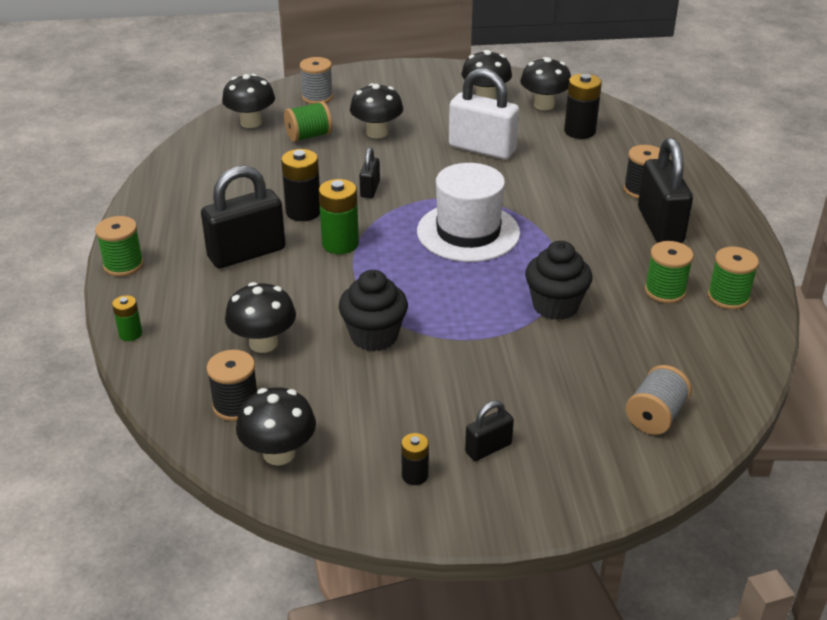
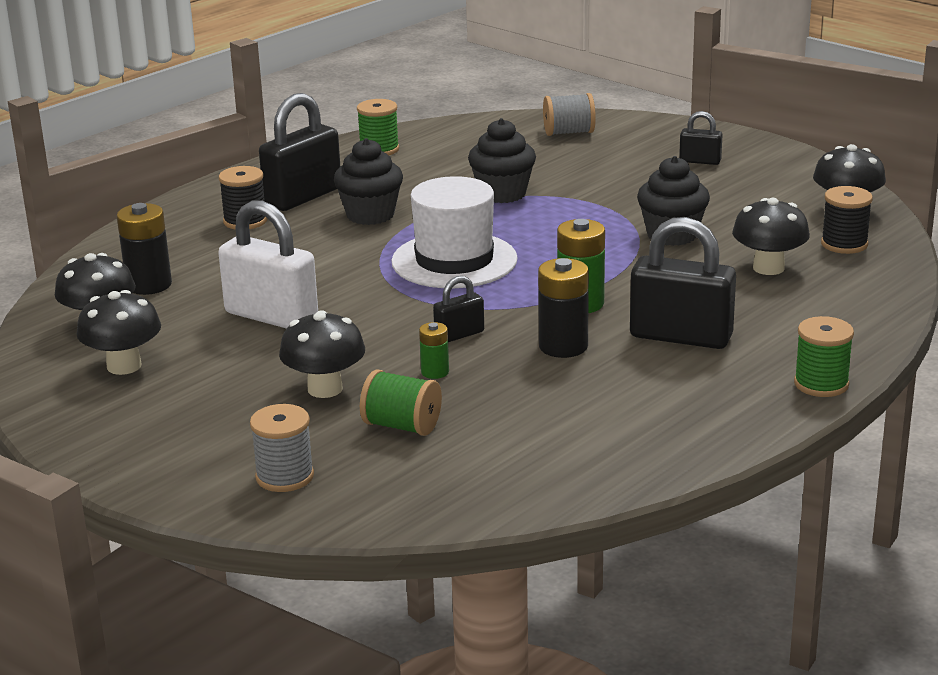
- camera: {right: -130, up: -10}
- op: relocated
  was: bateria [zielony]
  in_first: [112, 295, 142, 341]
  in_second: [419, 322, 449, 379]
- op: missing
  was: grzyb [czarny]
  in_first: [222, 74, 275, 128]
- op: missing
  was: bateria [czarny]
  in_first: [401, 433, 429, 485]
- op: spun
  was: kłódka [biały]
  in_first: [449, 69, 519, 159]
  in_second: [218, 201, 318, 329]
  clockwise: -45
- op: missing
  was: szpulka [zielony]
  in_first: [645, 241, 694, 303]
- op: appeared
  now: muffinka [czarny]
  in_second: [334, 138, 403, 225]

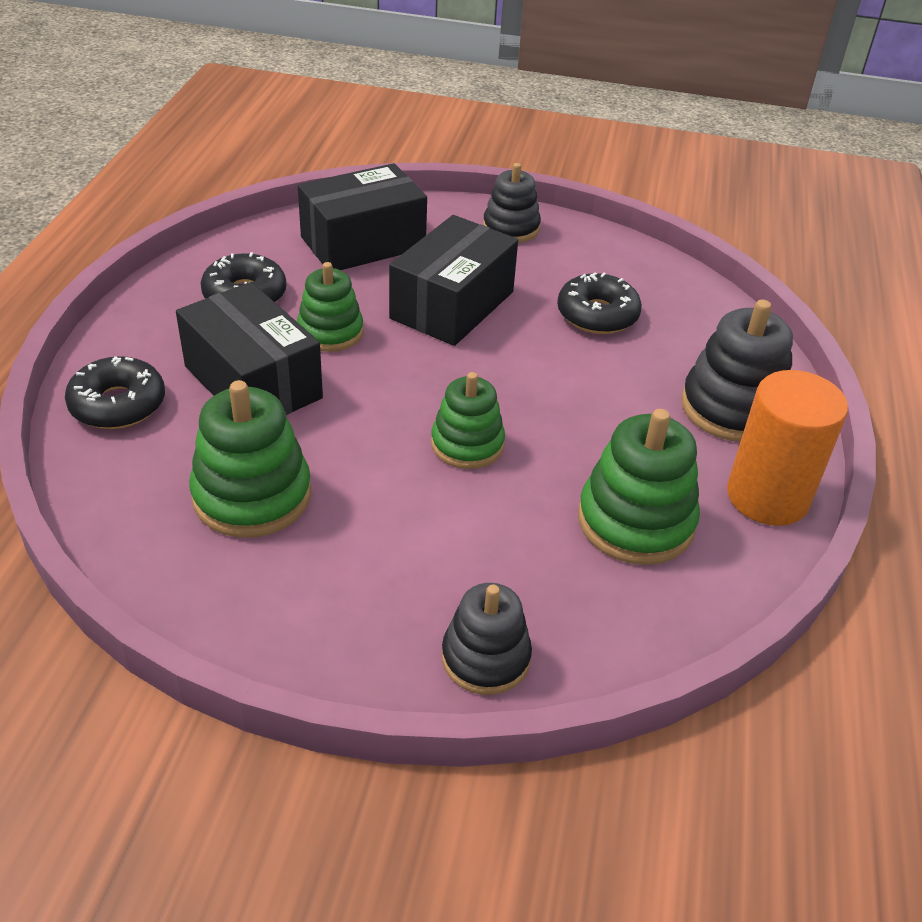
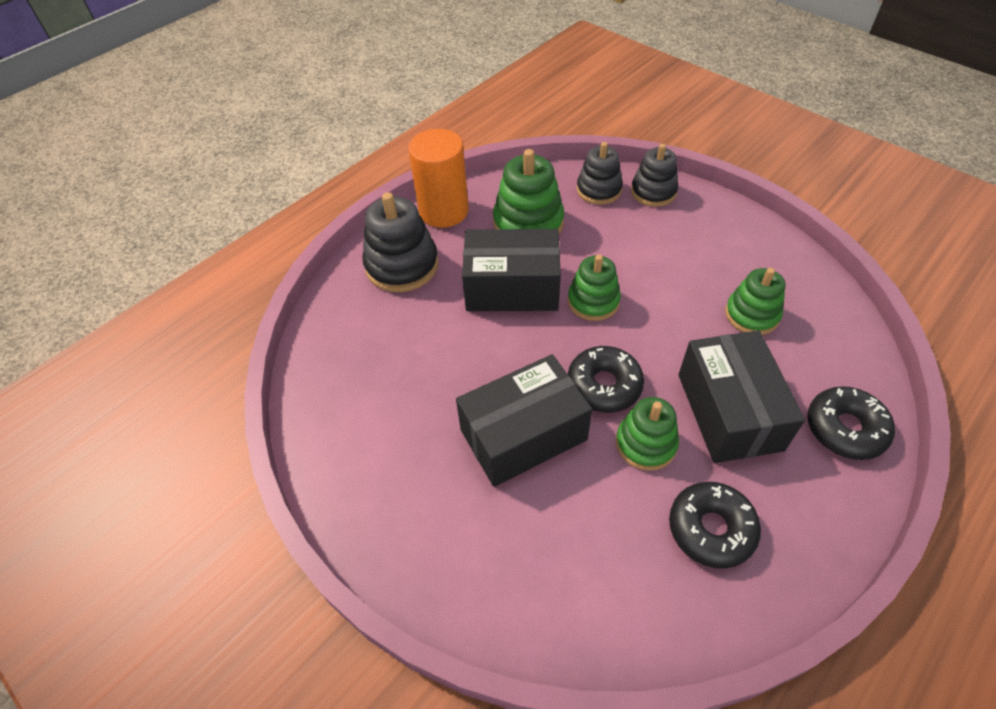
- camera: {right: -145, up: 10}
- op: size
  was: zabawka nakładanka [zielony]
  in_first: [189, 380, 311, 538]
  in_second: [725, 268, 786, 335]
  ratio: 0.67
- op: relocated
  was: pudełko [czarny]
  in_first: [298, 163, 427, 270]
  in_second: [462, 229, 561, 311]
- op: relocated
  was: zabawka nakładanka [czarny]
  in_first: [483, 163, 541, 243]
  in_second: [577, 142, 623, 205]
- op: relocated
  was: donut [czarny]
  in_first: [557, 272, 642, 334]
  in_second: [568, 346, 644, 413]

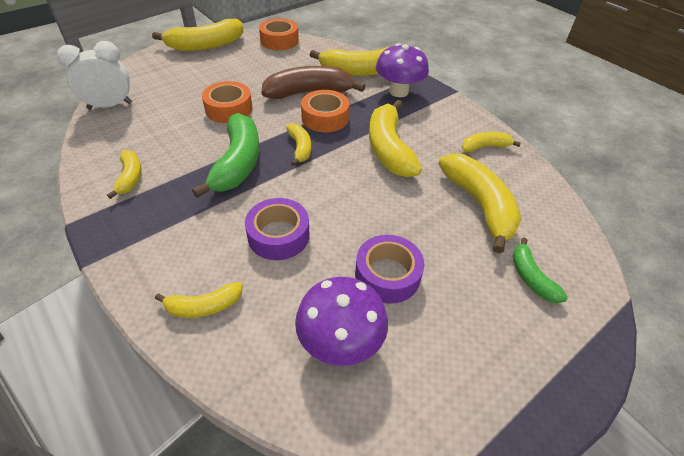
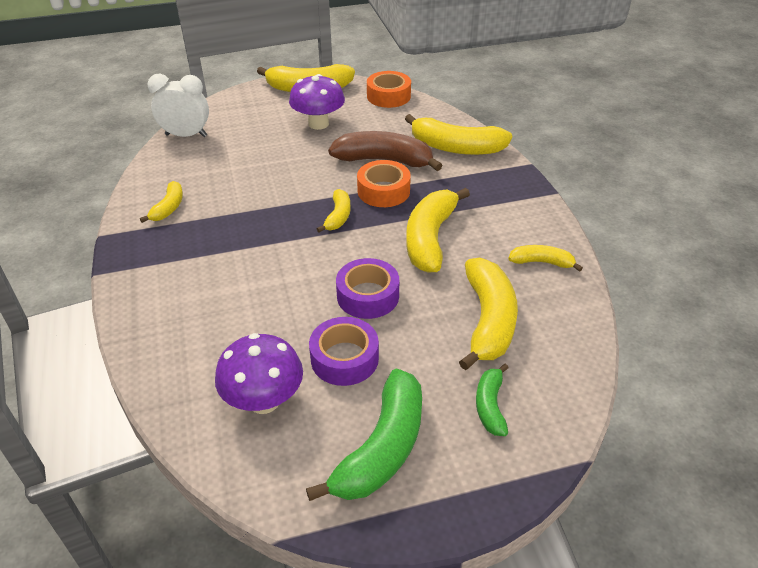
- camera: {right: 25, up: -5}
- op: missing
  was: banan [żółty]
  in_first: [155, 282, 243, 318]
- op: relocated
  was: banan [zielony]
  in_first: [192, 113, 260, 198]
  in_second: [306, 368, 422, 501]
- op: missing
  was: taśma klejąca [pomarańczowy]
  in_first: [202, 81, 253, 123]
- op: relocated
  was: taśma klejąca [fioletowy]
  in_first: [245, 198, 309, 260]
  in_second: [336, 258, 399, 319]
- op: relocated
  was: grzyb [fioletowy]
  in_first: [376, 43, 429, 97]
  in_second: [289, 74, 345, 130]

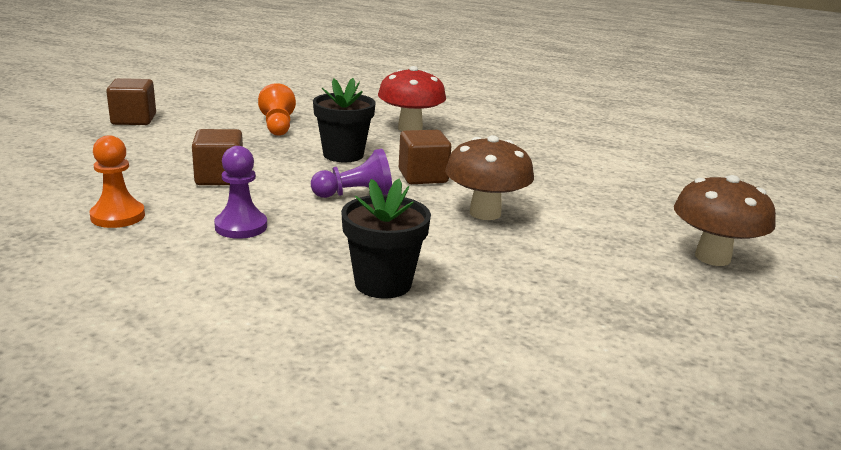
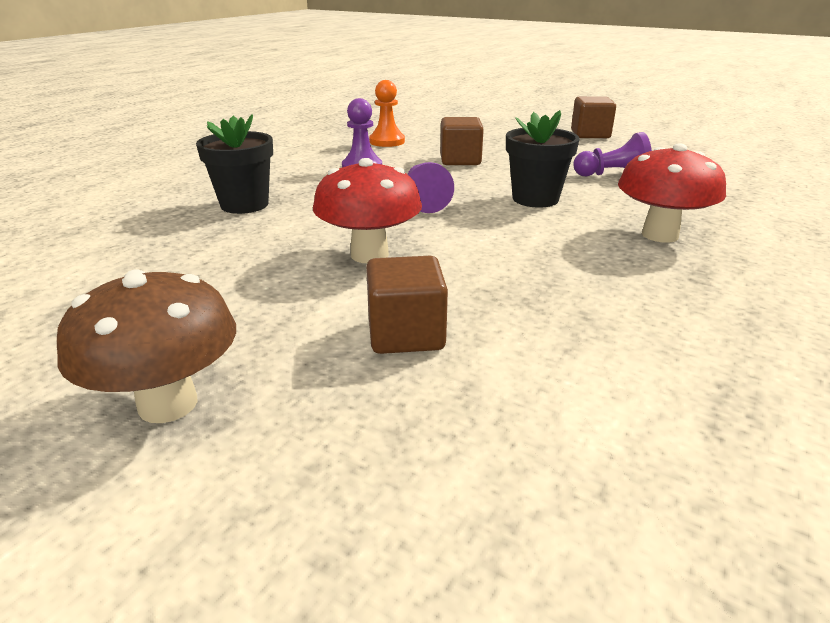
- camera: {right: 100, up: 5}
- op: colour
  was: pionek [pomarańczowy]
  now: pionek [fioletowy]
  in_first: [258, 83, 296, 136]
  in_second: [573, 132, 652, 177]
- op: relocated
  was: sześcian [brązowy]
  in_first: [399, 130, 451, 184]
  in_second: [366, 256, 448, 354]
- op: colour
  was: grzyb [brązowy]
  now: grzyb [czerwony]
  in_first: [445, 135, 534, 220]
  in_second: [313, 158, 422, 263]

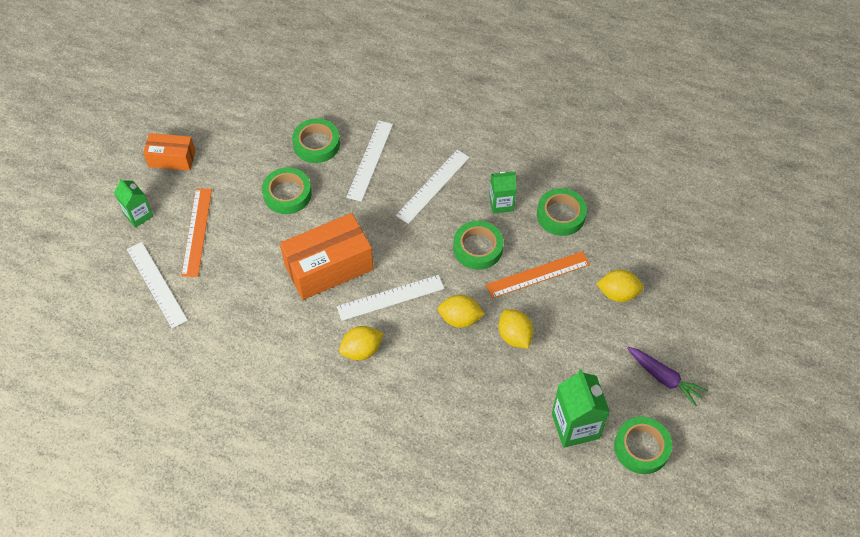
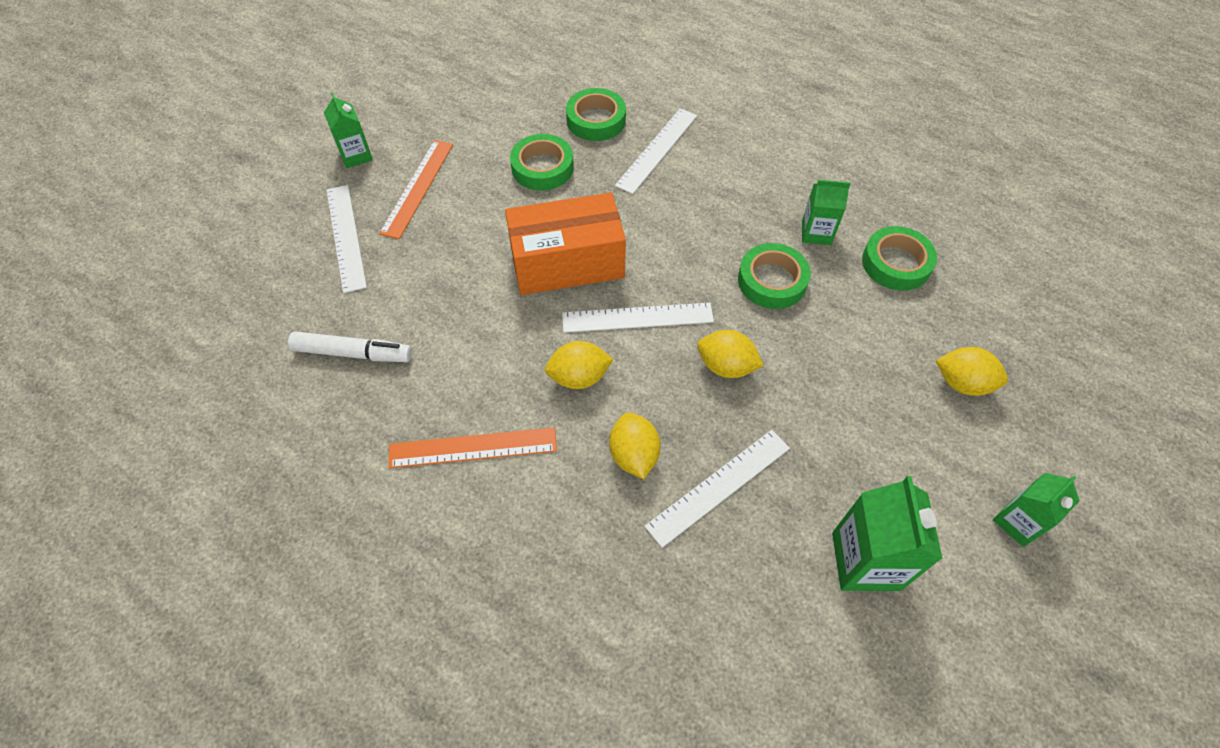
- camera: {right: 15, up: 0}
- op: missing
  was: pudełko [pomarańczowy]
  in_first: [143, 133, 196, 171]
- op: relocated
  was: linijka [biały]
  in_first: [396, 150, 470, 224]
  in_second: [644, 430, 790, 548]
- op: relocated
  was: linijka [pomarańczowy]
  in_first: [486, 251, 590, 299]
  in_second: [388, 427, 557, 468]
- op: relocated
  was: cytryna [żółty]
  in_first: [499, 309, 533, 349]
  in_second: [609, 412, 661, 479]
- op: missing
  was: taśma klejąca [zielony]
  in_first: [614, 417, 672, 474]
- op: exchanged
  was: marchewka [fioletowy]
  now: karton mleka [zielony]
  in_first: [627, 347, 708, 407]
  in_second: [993, 473, 1080, 547]
- op: appeared
  now: flamaster [biały]
  in_second: [288, 331, 412, 362]

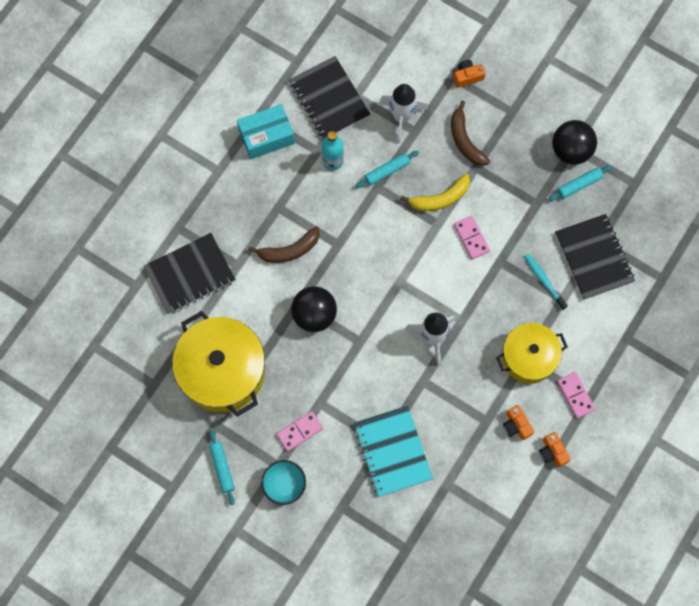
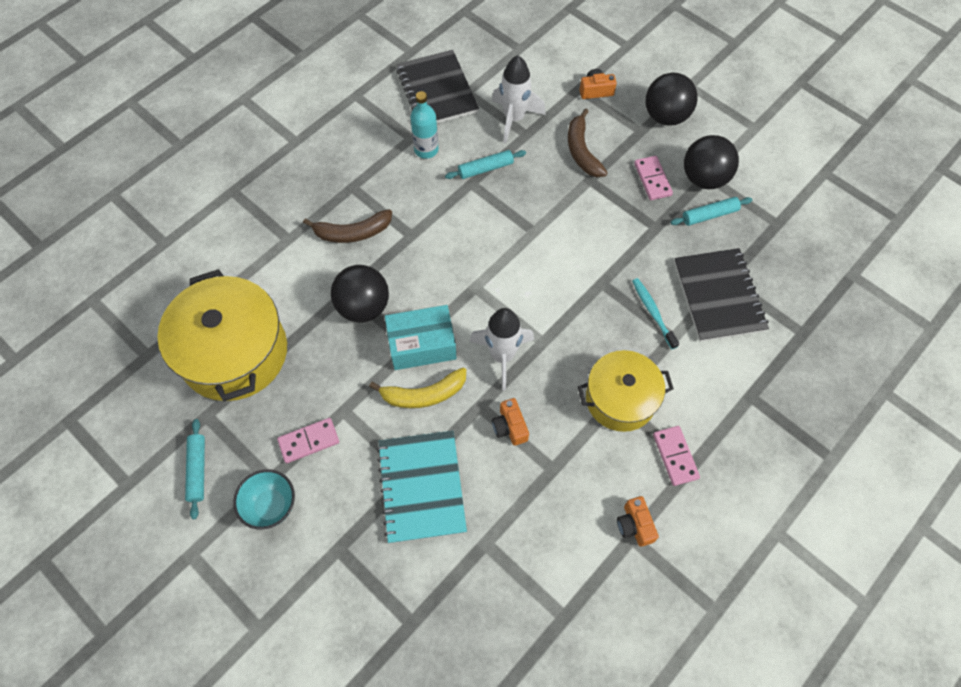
- camera: {right: 10, up: -10}
- op: missing
  was: zeszyt [czarny]
  in_first: [144, 233, 236, 314]
- op: relocated
  was: pudełko [turkusowy]
  in_first: [237, 104, 295, 159]
  in_second: [385, 305, 457, 370]
- op: relocated
  was: banan [żółty]
  in_first: [400, 174, 470, 211]
  in_second: [369, 367, 466, 408]
- op: relocated
  was: kostka domina [różowy]
  in_first: [454, 216, 490, 259]
  in_second: [634, 156, 673, 200]
- op: relocated
  was: aparat fotograficzny [pomarańczowy]
  in_first: [503, 405, 534, 440]
  in_second: [492, 398, 529, 446]
- op: appeared
  now: piłka [czarny]
  in_second: [646, 73, 698, 126]

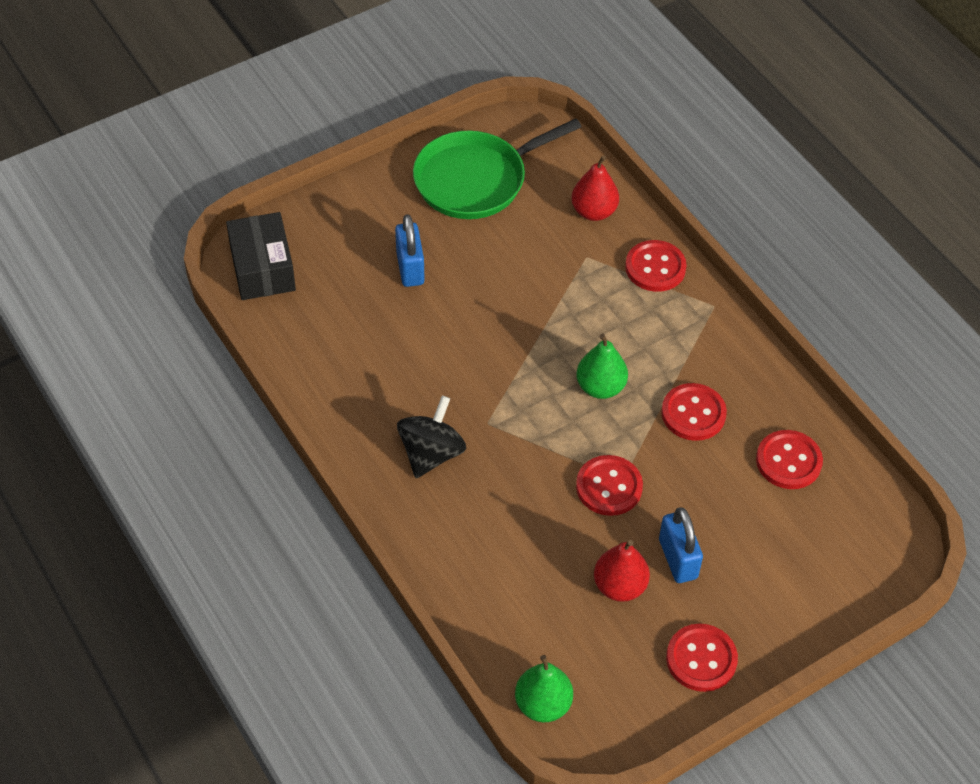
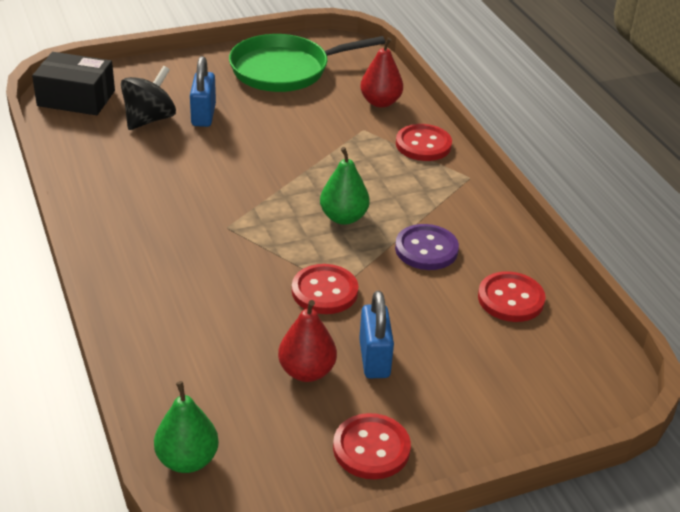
- camera: {right: 10, up: -15}
- op: spun
  was: pudełko [czarny]
  in_first: [226, 212, 296, 300]
  in_second: [32, 52, 115, 115]
  clockwise: -75
- op: relocated
  was: bączek [czarny]
  in_first: [397, 396, 466, 478]
  in_second: [121, 66, 176, 130]
- op: colour
  was: guzik [czerwony]
  now: guzik [fioletowy]
  in_first: [661, 383, 727, 441]
  in_second: [395, 224, 459, 270]

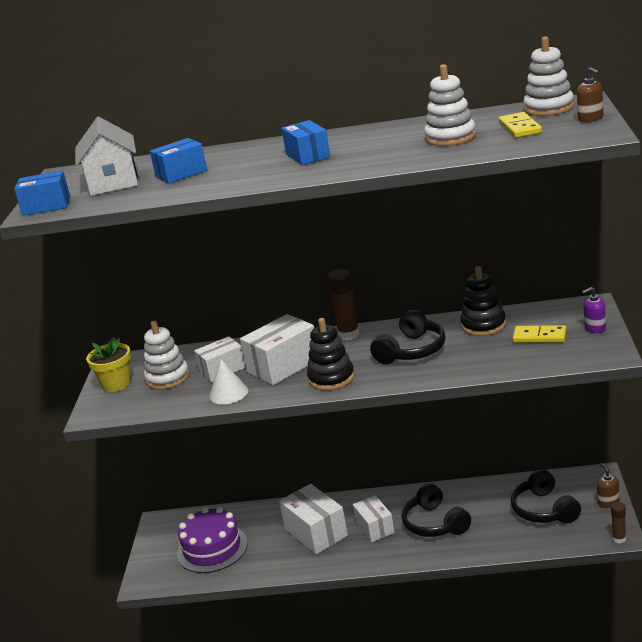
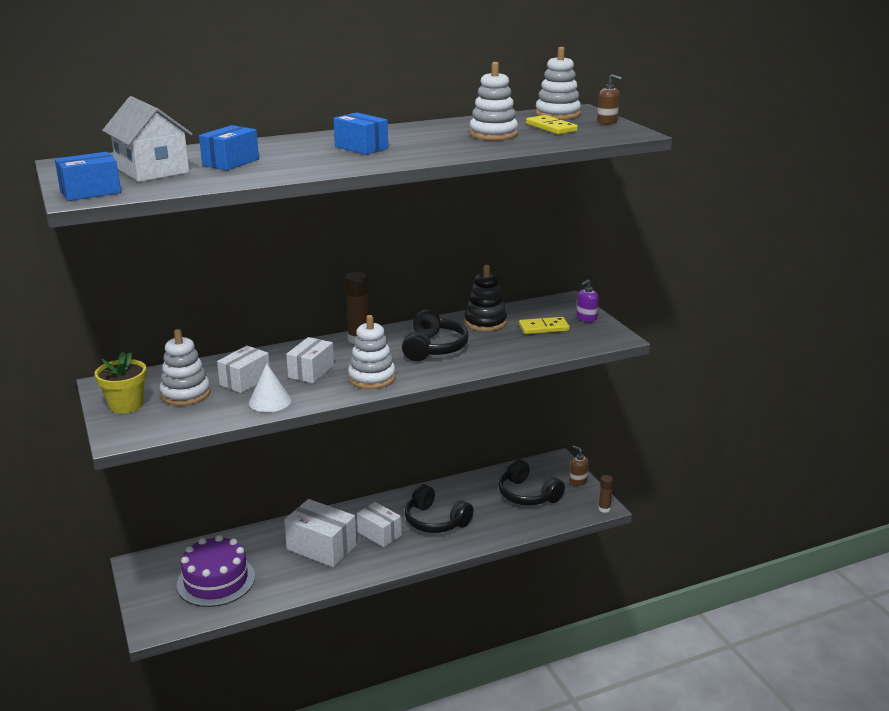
- camera: {right: -30, up: 0}
- op: size
  was: pudełko [biały]
  in_first: [240, 314, 314, 385]
  in_second: [286, 337, 334, 383]
  ratio: 0.65
- op: colour
  was: zabawka nakładanka [czarny]
  now: zabawka nakładanka [biały]
  in_first: [307, 318, 355, 390]
  in_second: [348, 315, 396, 389]

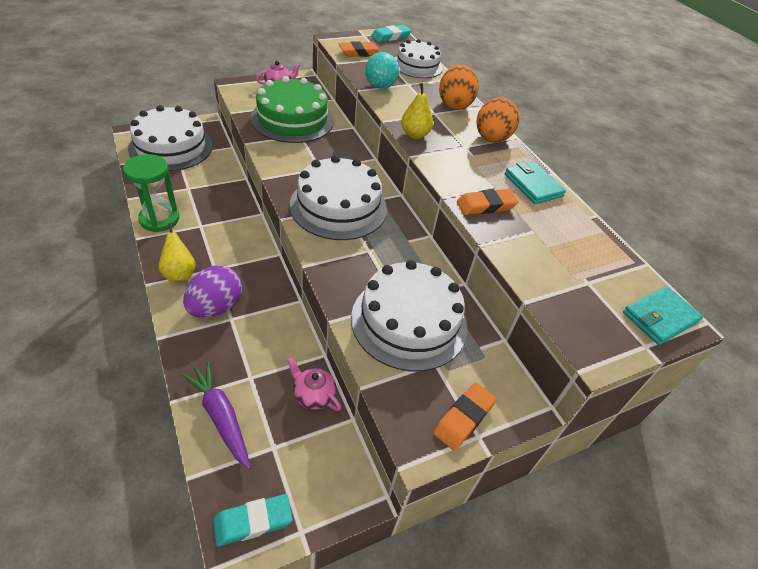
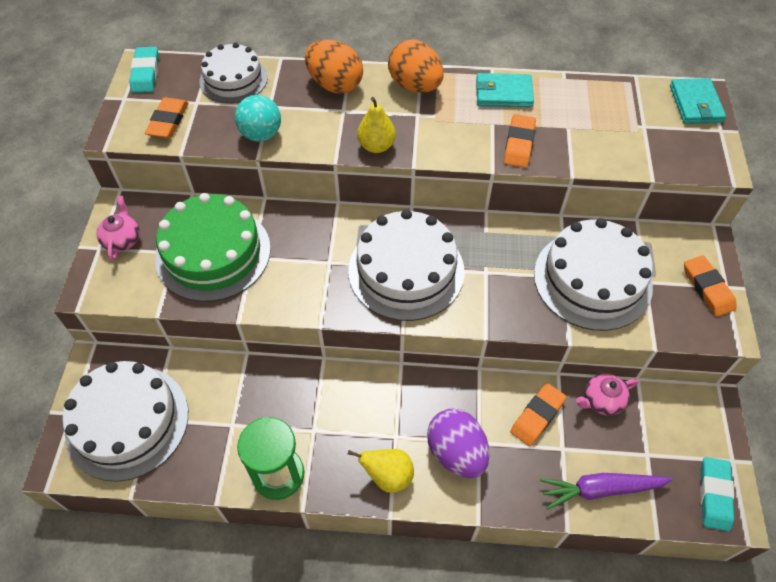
- camera: {right: -55, up: 10}
- op: appeared
  now: gumka do mazania [pomarańczowy]
  in_second: [510, 383, 567, 446]

